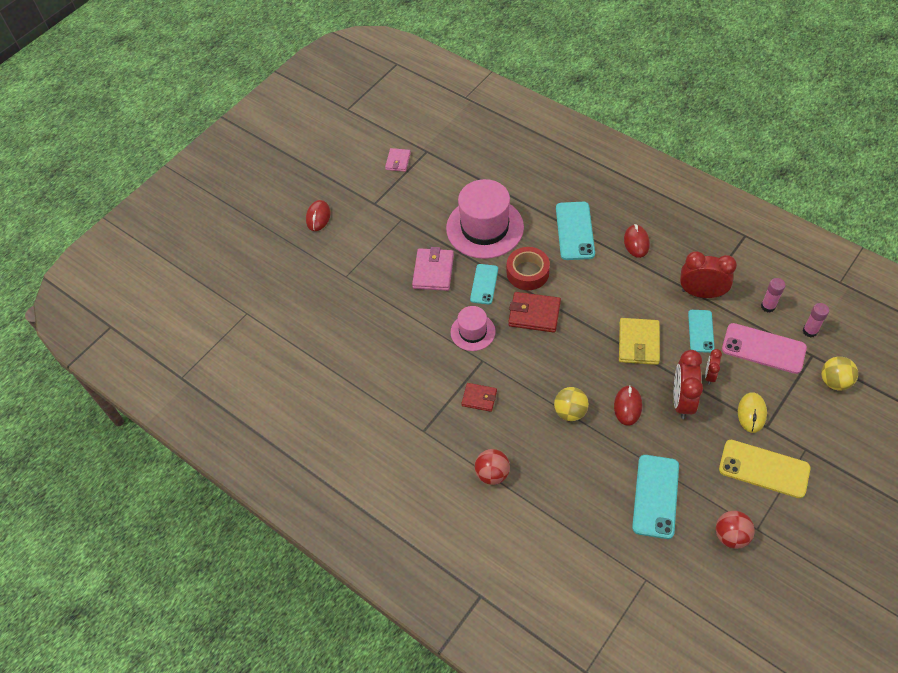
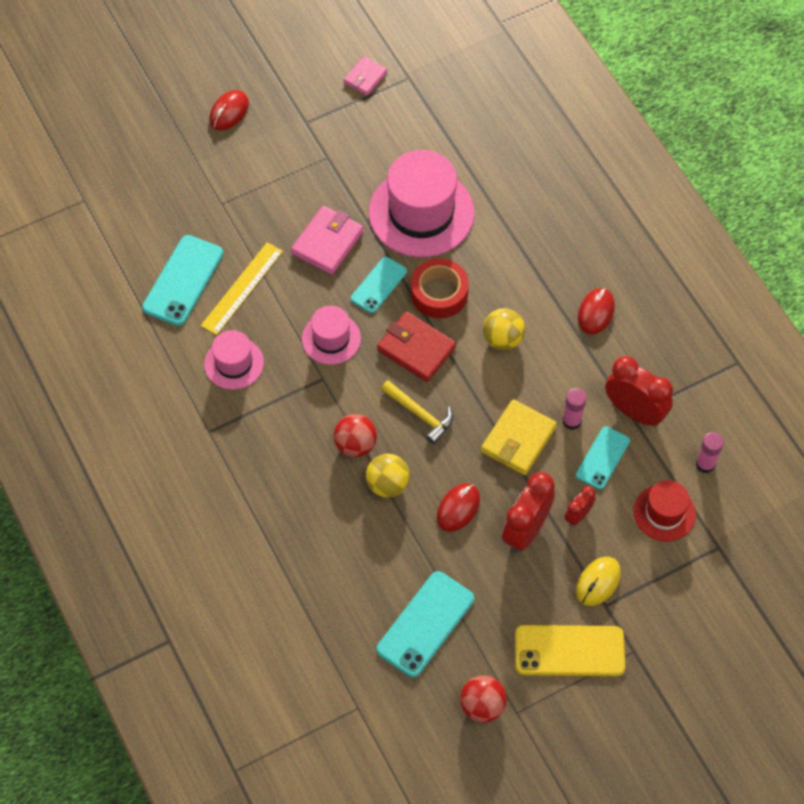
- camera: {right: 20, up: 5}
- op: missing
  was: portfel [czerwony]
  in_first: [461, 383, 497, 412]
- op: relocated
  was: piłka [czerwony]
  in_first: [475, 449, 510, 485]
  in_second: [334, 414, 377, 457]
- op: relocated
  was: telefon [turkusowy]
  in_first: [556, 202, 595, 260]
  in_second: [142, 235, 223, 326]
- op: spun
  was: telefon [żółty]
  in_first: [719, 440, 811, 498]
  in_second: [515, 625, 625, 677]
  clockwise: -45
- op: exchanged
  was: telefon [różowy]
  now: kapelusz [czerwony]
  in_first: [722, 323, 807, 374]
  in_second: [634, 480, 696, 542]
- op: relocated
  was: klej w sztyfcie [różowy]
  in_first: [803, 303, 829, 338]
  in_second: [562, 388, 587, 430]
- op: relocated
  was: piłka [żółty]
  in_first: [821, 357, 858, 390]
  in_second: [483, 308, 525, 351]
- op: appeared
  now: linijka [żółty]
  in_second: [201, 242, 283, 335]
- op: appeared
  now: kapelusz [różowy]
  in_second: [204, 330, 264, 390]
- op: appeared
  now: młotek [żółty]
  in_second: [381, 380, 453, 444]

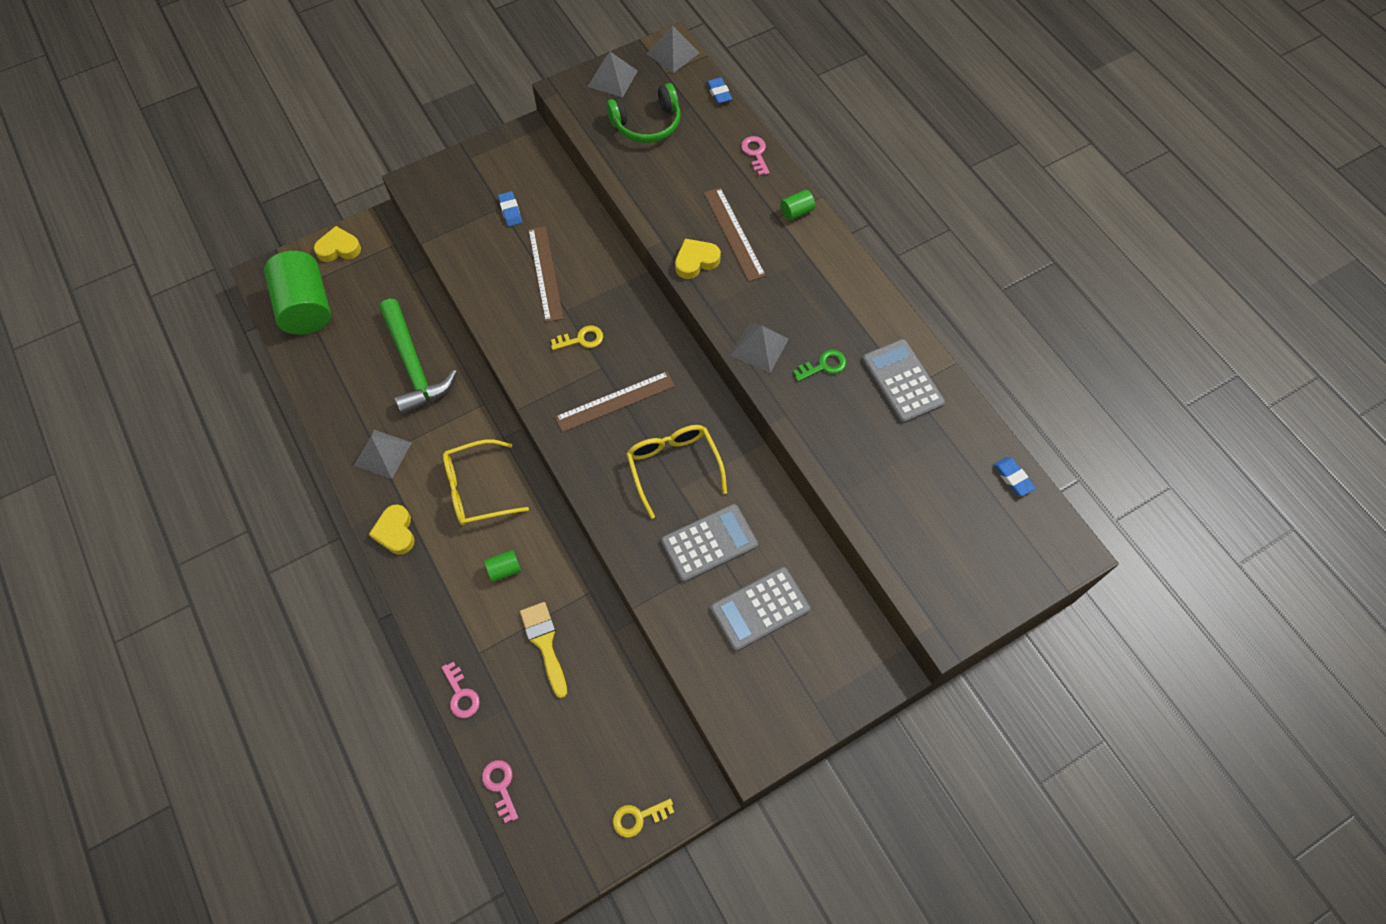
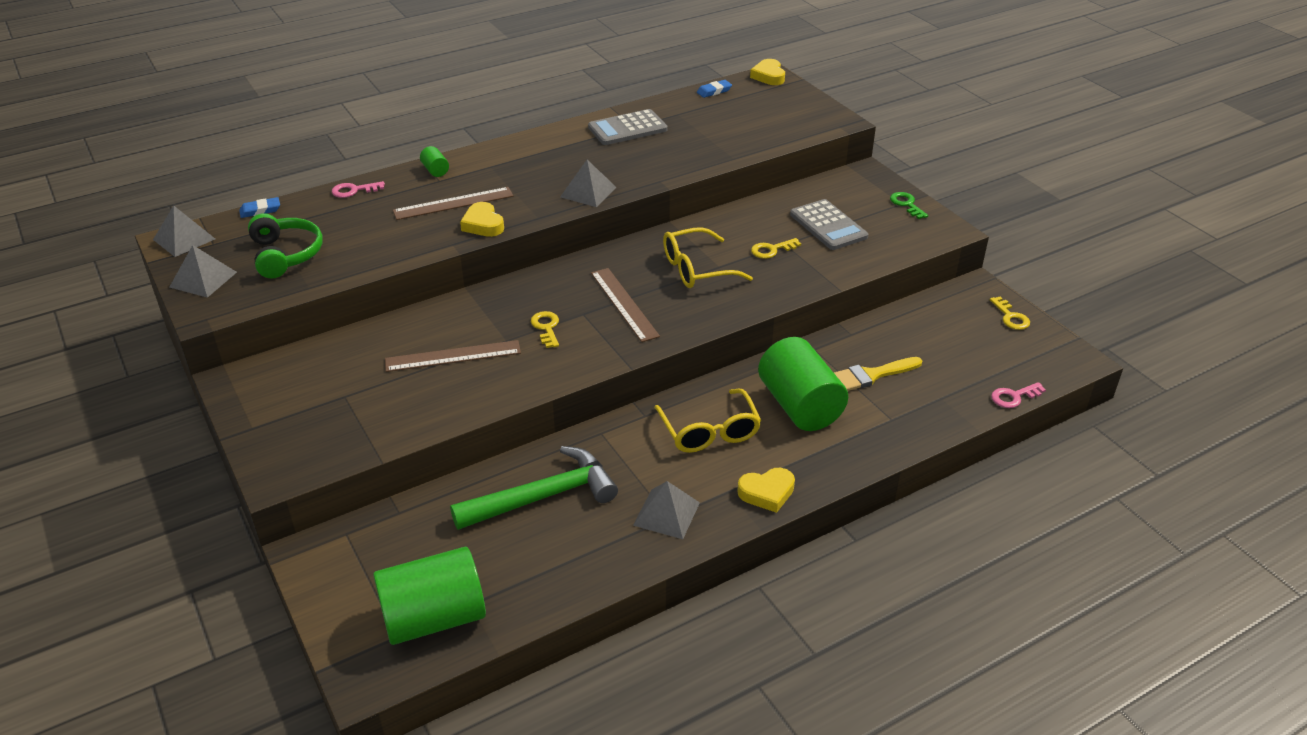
- camera: {right: -90, up: -25}
- op: relocated
  was: serce [żółty]
  in_first: [314, 226, 361, 262]
  in_second: [750, 59, 785, 85]
- op: missing
  was: klucz [różowy]
  in_first: [441, 662, 480, 718]
- op: size
  was: walec [zielony]
  in_first: [484, 550, 521, 582]
  in_second: [758, 337, 848, 431]
  ratio: 2.46
- op: missing
  was: gumka do mazania [niebieski]
  in_first: [498, 191, 522, 227]
- op: exchanged
  was: kalkulator [szary]
  now: klucz [żółty]
  in_first: [661, 504, 758, 582]
  in_second: [751, 238, 801, 259]
- op: relocated
  was: klucz [zielony]
  in_first: [793, 349, 847, 382]
  in_second: [890, 192, 928, 219]

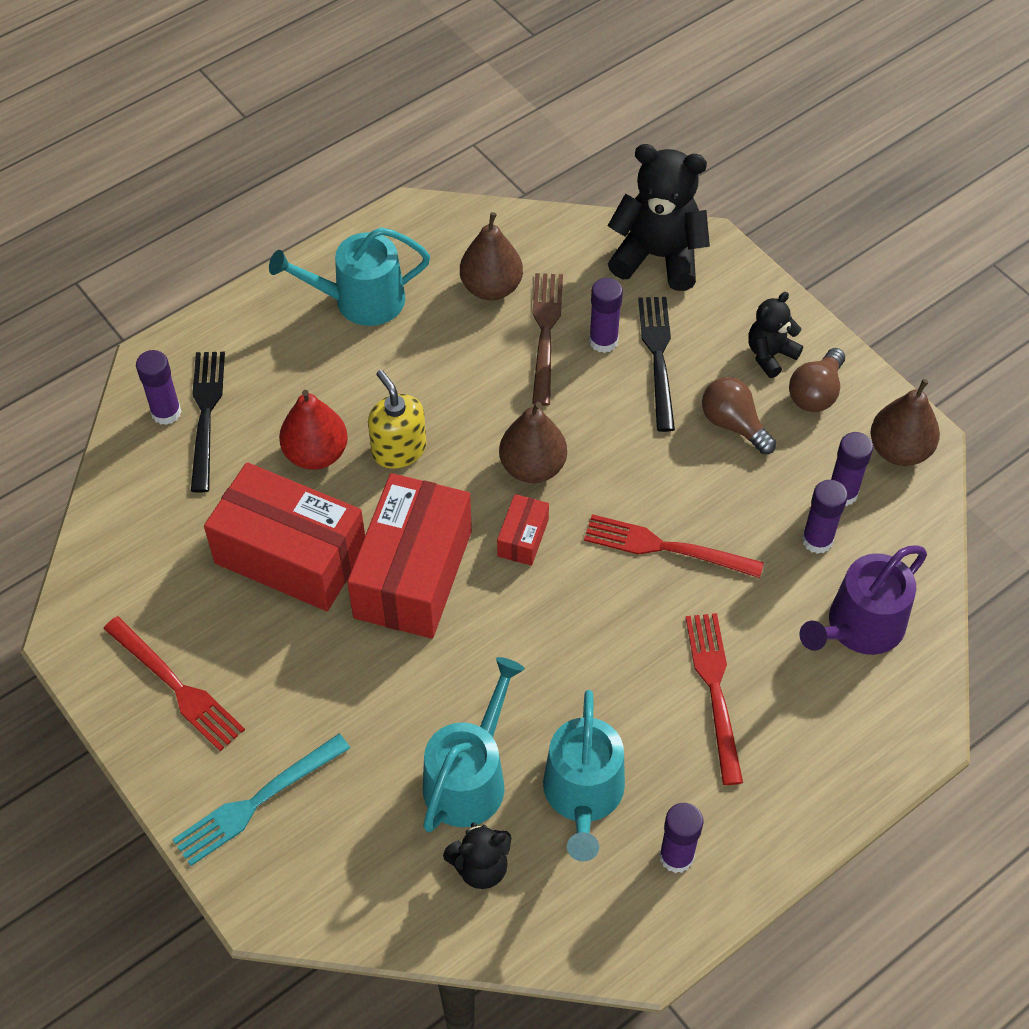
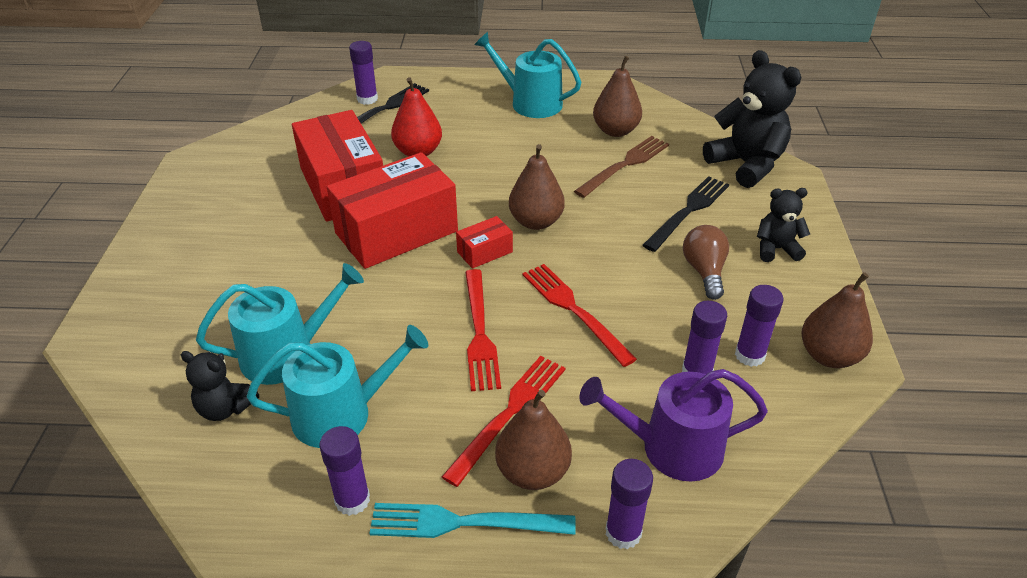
- camera: {right: 40, up: -15}
- op: relocated
  was: widelec [czerwony]
  in_first: [103, 616, 245, 751]
  in_second: [465, 269, 501, 391]
- op: relocated
  was: widelec [turkusowy]
  in_first: [172, 734, 350, 866]
  in_second: [369, 503, 576, 538]
- op: missing
  was: dozownik mydła [żółty]
  in_first: [368, 370, 427, 469]
- op: spun
  was: konewka [turkusowy]
  in_first: [543, 690, 625, 861]
  in_second: [247, 325, 428, 448]
  clockwise: -150
- op: relocated
  was: klej w sztyfcie [fioletowy]
  in_first: [589, 278, 623, 353]
  in_second: [606, 459, 653, 549]
- op: missing
  was: żarówka [brązowy]
  in_first: [789, 348, 845, 412]
- op: appeared
  now: gruszka [brązowy]
  in_second: [495, 390, 572, 490]

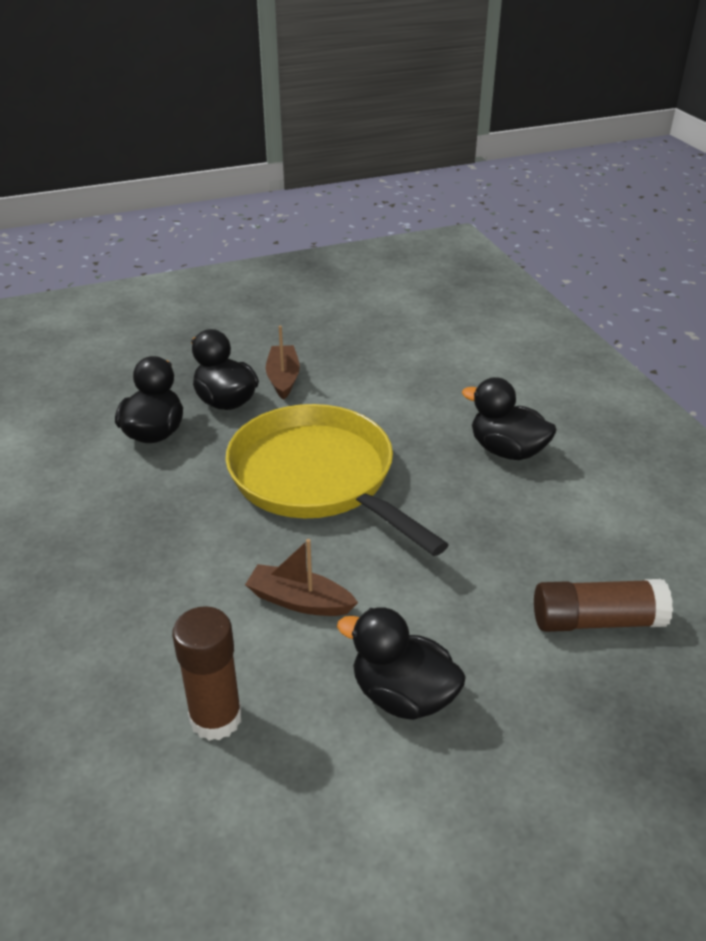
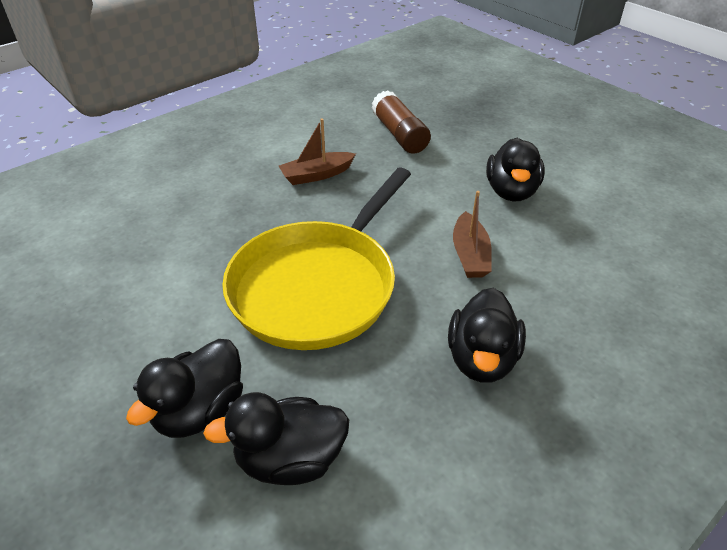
- camera: {right: -110, up: 5}
- op: missing
  was: klej w sztyfcie [brązowy]
  in_first: [172, 606, 242, 741]
- op: relocated
  was: łódka [brązowy]
  in_first: [266, 325, 300, 400]
  in_second: [279, 118, 356, 185]
- op: relocated
  was: kaczka [czarny]
  in_first: [462, 377, 557, 460]
  in_second: [448, 288, 526, 383]

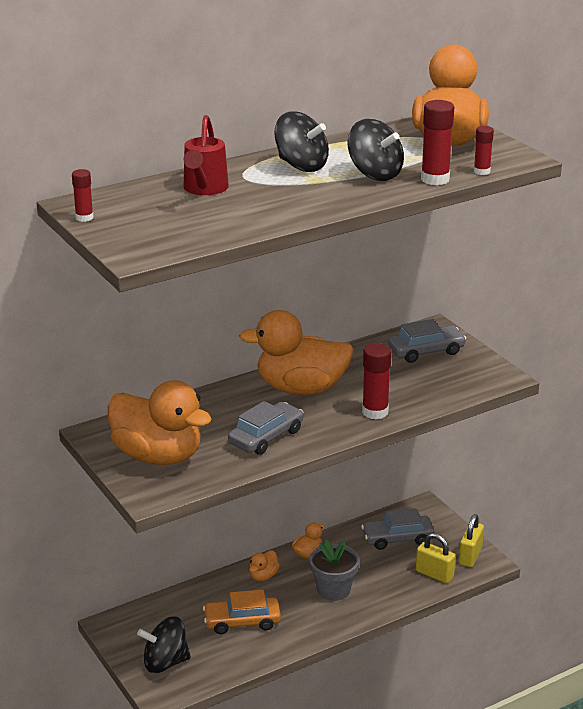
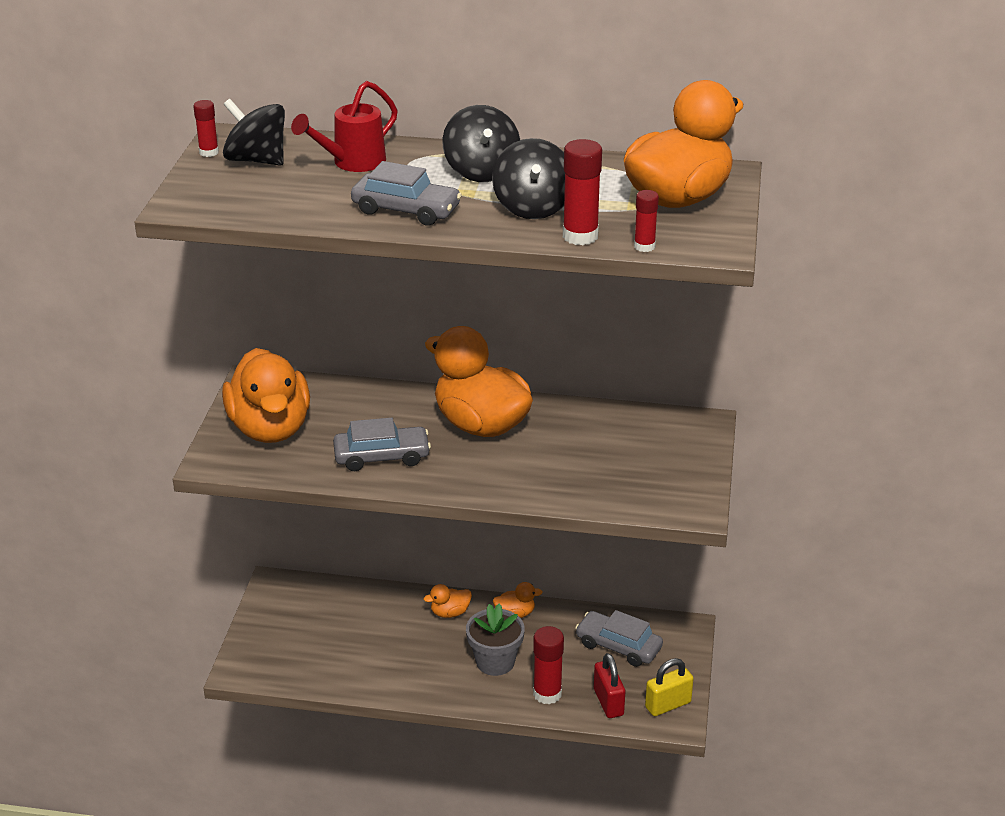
- camera: {right: 40, up: 5}
- op: relocated
  was: bączek [czarny]
  in_first: [137, 616, 191, 673]
  in_second: [223, 99, 285, 166]
- op: missing
  was: samochód [pomarańczowy]
  in_first: [203, 590, 281, 634]
- op: relocated
  was: klej w sztyfcie [czerwony]
  in_first: [362, 343, 391, 419]
  in_second: [533, 626, 564, 705]
- op: relocated
  was: samochód [szary]
  in_first: [388, 319, 466, 363]
  in_second: [351, 161, 462, 225]
- op: colour
  was: kłódka [żółty]
  now: kłódka [czerwony]
  in_first: [416, 533, 455, 583]
  in_second: [594, 653, 625, 718]

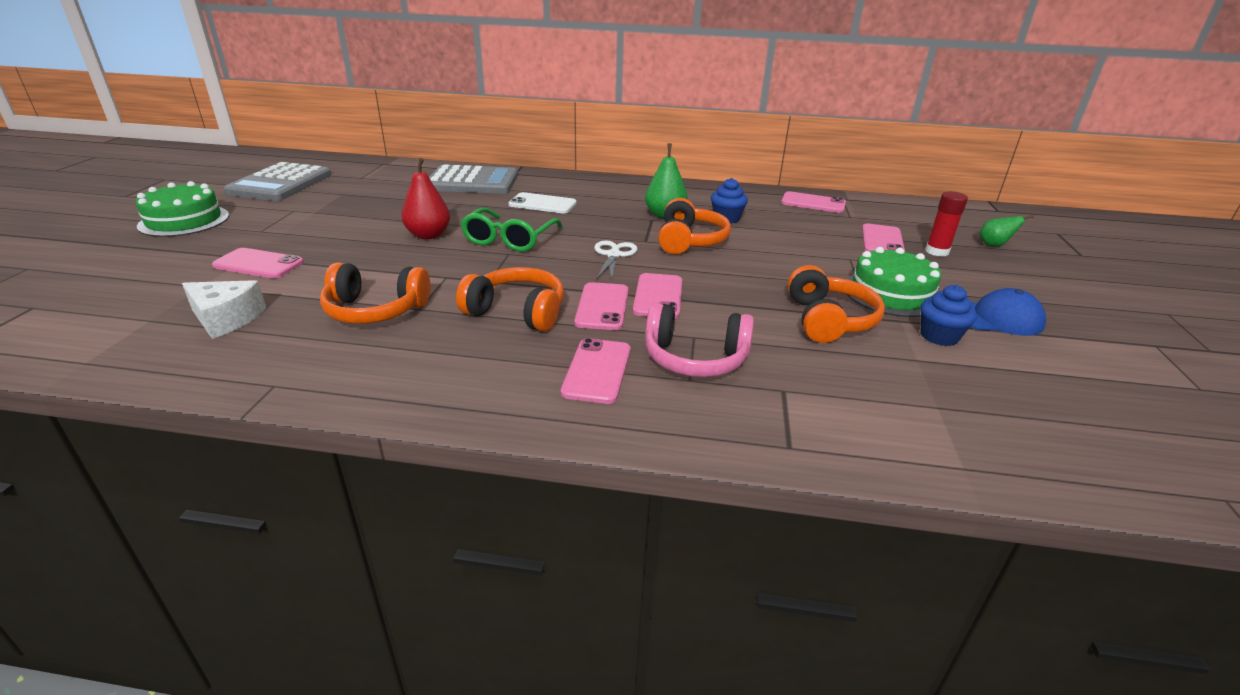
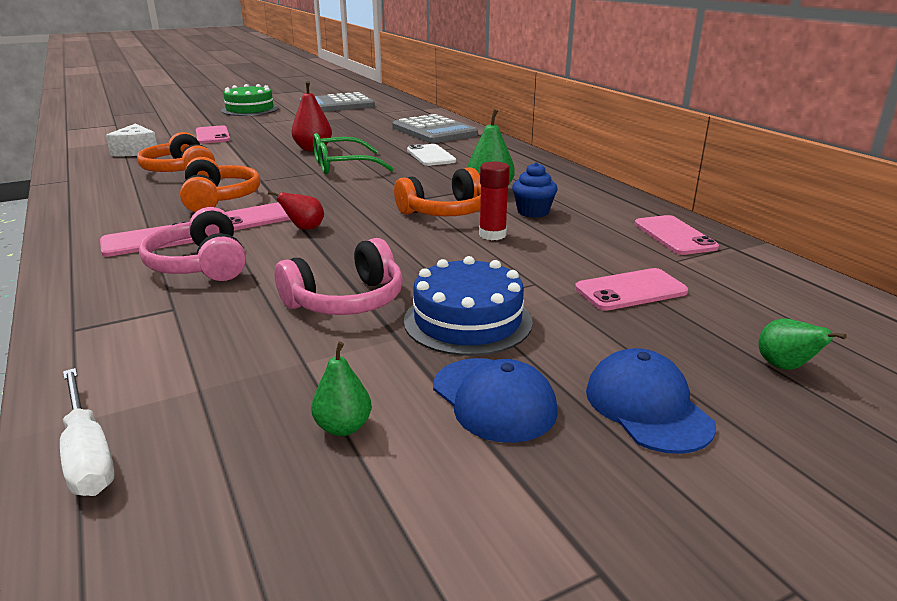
- camera: {right: 55, up: -5}
- op: missing
  was: nożyczki [biały]
  in_first: [594, 240, 638, 280]
- op: exchanged
  was: telefon [różowy]
  now: gruszka [czerwony]
  in_first: [633, 273, 682, 318]
  in_second: [268, 191, 324, 230]
- op: colour
  was: słuchawki [pomarańczowy]
  now: słuchawki [różowy]
  in_first: [788, 265, 885, 343]
  in_second: [275, 238, 403, 315]
- op: colour
  was: tort [zielony]
  now: tort [niebieski]
  in_first: [847, 247, 941, 317]
  in_second: [404, 256, 533, 356]
- op: missing
  was: muffinka [niebieski]
  in_first: [920, 285, 977, 346]
- op: relocated
  was: klej w sztyfcie [czerwony]
  in_first: [925, 191, 968, 257]
  in_second: [479, 161, 510, 240]
- op: appeared
  now: śrubokręt [biały]
  in_second: [60, 368, 115, 496]
- op: appeared
  now: gruszka [zielony]
  in_second: [311, 341, 371, 436]
- op: appeared
  now: czapka [niebieski]
  in_second: [586, 348, 716, 454]

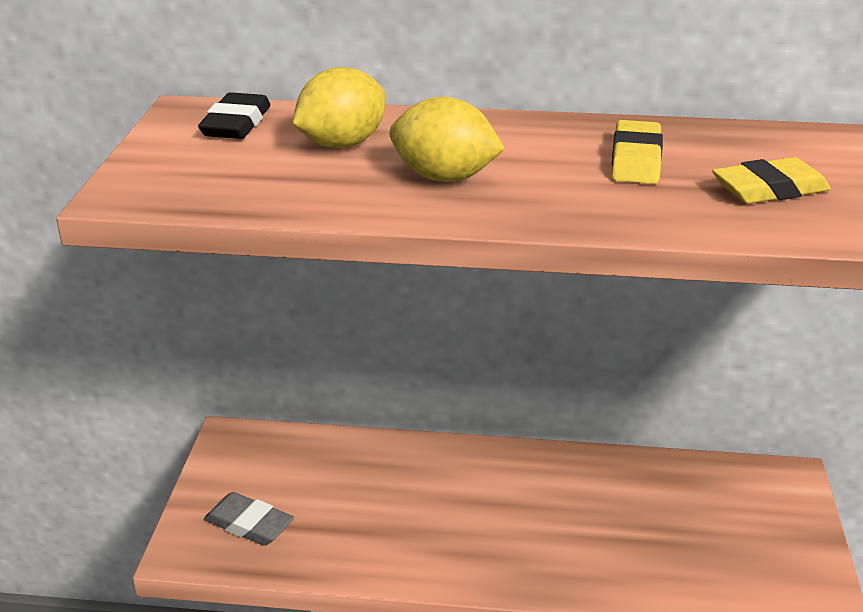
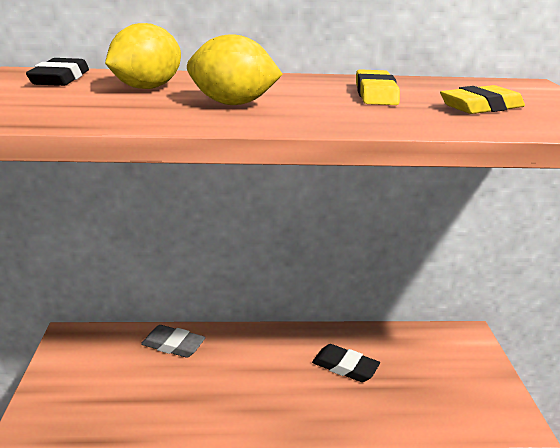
- camera: {right: -10, up: -5}
- op: relocated
  was: gumka do mazania [szary]
  in_first: [204, 492, 294, 546]
  in_second: [141, 325, 206, 358]
- op: appeared
  now: gumka do mazania [czarny]
  in_second: [312, 344, 380, 382]

